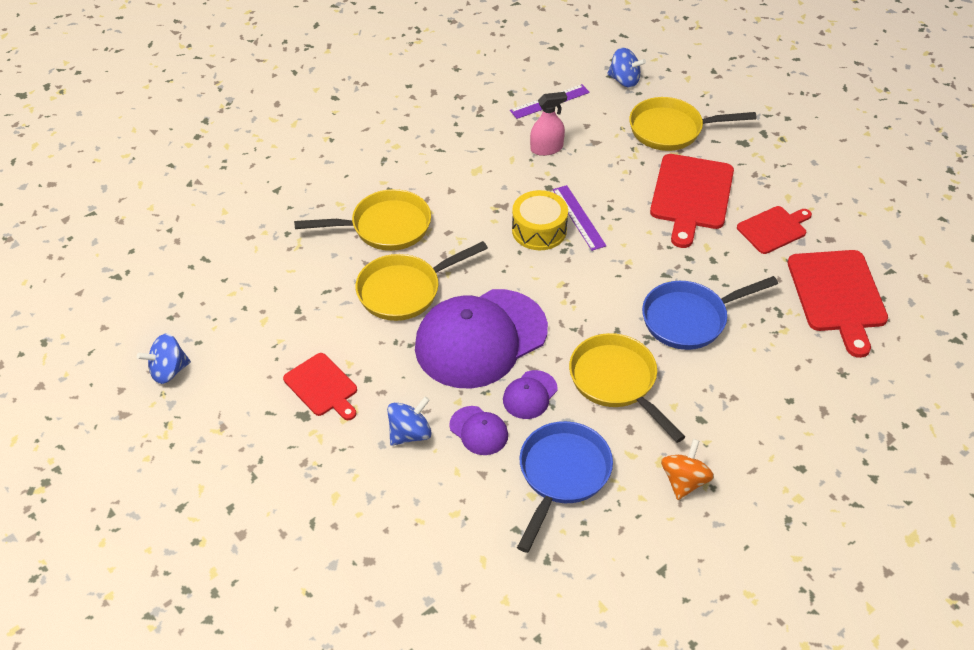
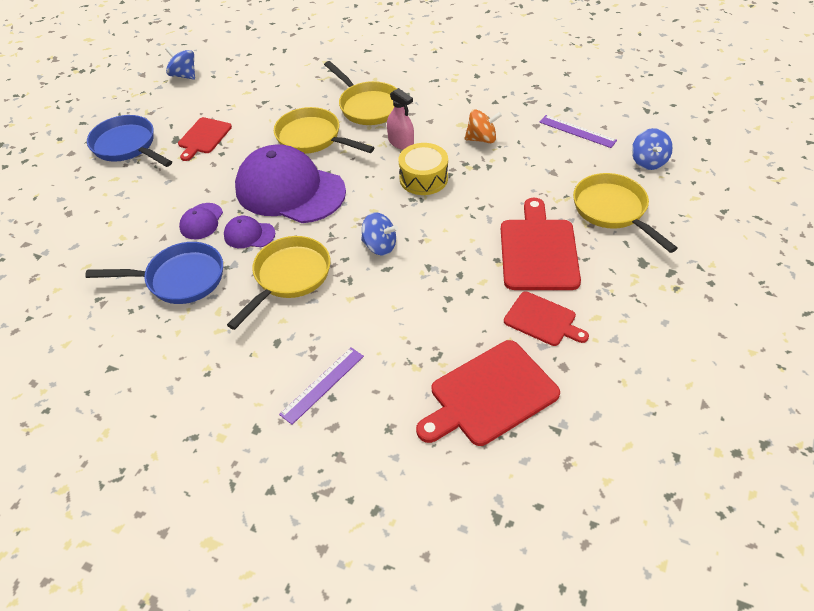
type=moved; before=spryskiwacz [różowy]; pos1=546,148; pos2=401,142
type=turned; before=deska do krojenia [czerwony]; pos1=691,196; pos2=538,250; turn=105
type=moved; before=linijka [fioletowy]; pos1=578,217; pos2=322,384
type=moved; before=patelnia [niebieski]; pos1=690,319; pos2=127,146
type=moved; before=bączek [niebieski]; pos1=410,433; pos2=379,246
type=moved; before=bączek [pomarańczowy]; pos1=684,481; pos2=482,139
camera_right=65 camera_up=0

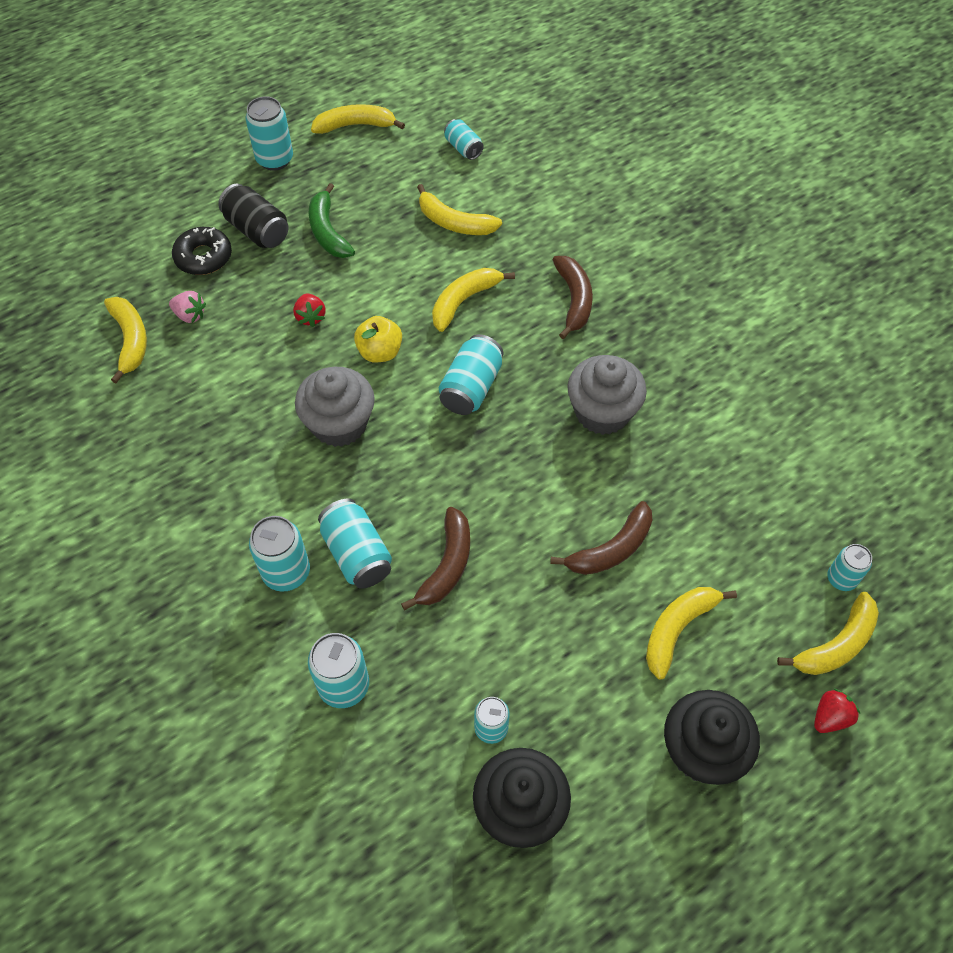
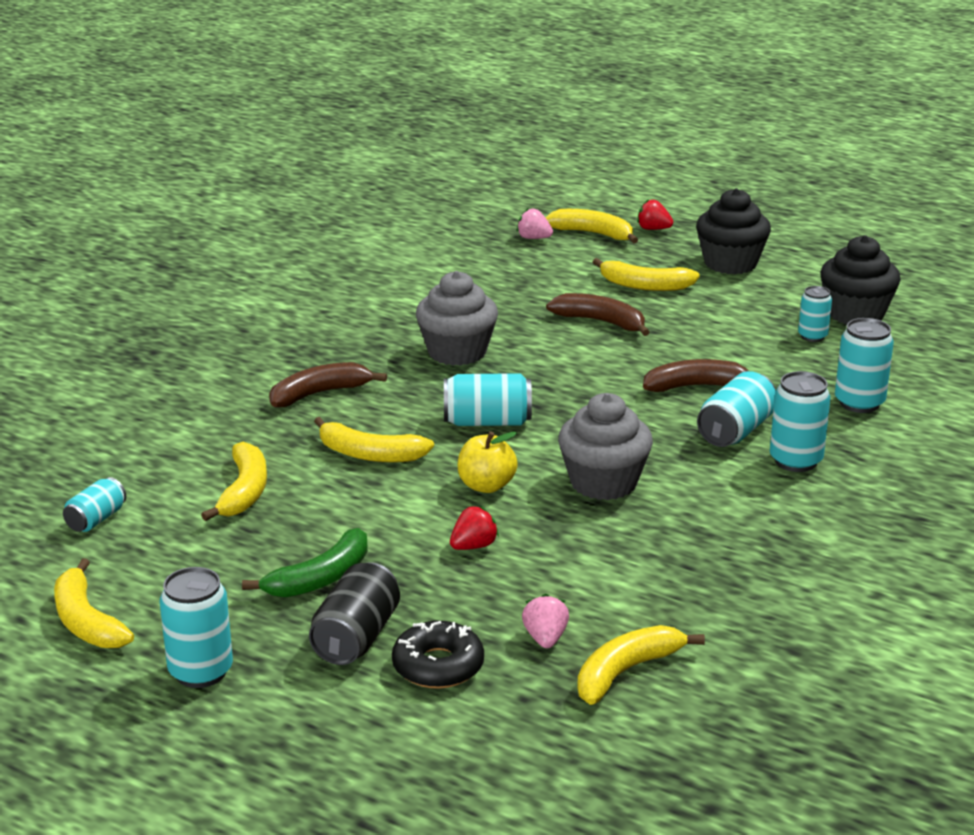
type=replaced; before=puszka [turkusowy]; after=truskawka [różowy]; pos1=841,579; pos2=533,238
camera_right=-115 camera_up=-30

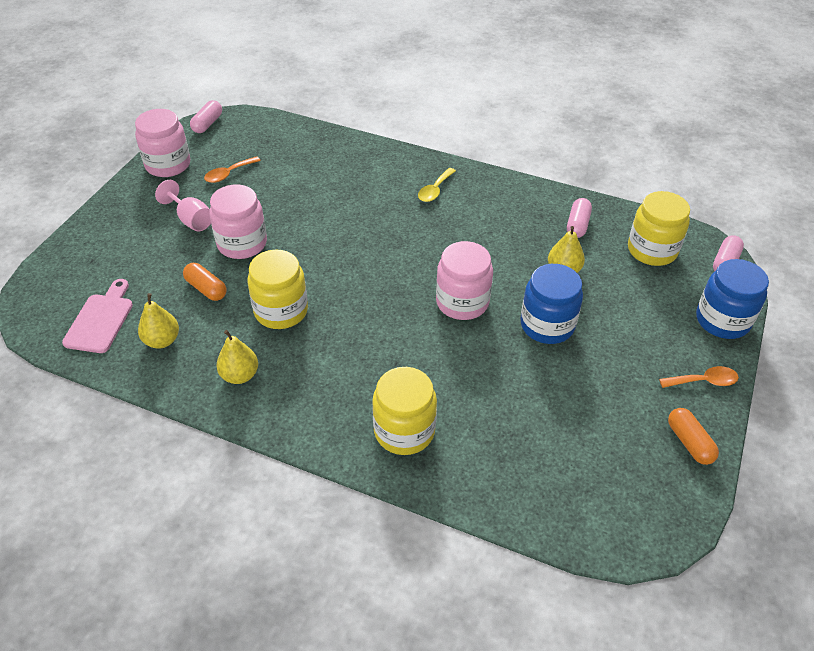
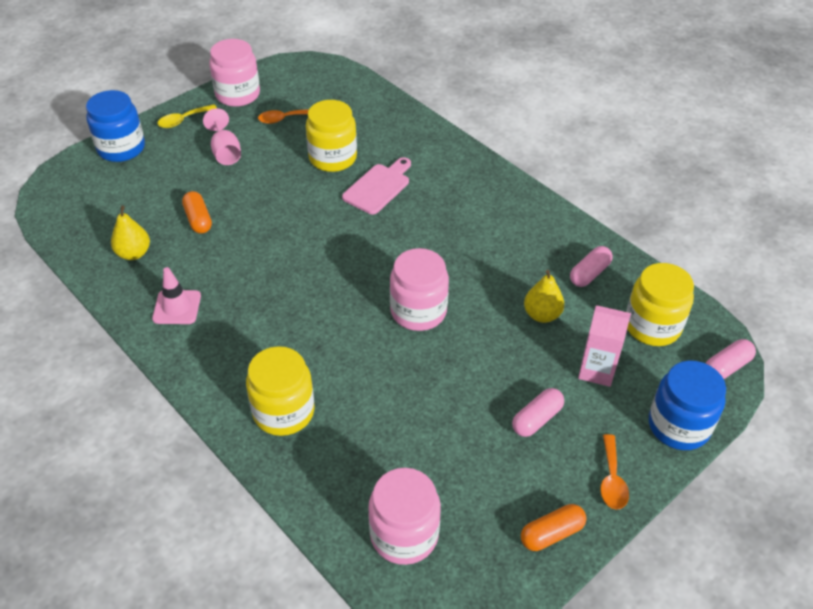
type=moved; before=kapsułka [różowy]; pos1=207,124; pos2=537,419
type=moved; before=łyżka [żółty]; pos1=435,190; pos2=183,120
type=moved; before=słoik [różowy]; pos1=242,243; pos2=404,534
type=moved; before=słoik [żółty]; pos1=281,311; pos2=333,158
type=moved; before=słoik [niebieski]; pos1=547,325; pos2=121,148
type=moved; before=deska do krojenia [różowy]; pos1=101,320; pos2=378,187
type=replaced; before=gruszka [żółty]; after=pachołek [różowy]; pos1=240,375; pos2=177,307
type=turned; before=łyżka [pomarańczowy]; pos1=704,381; pos2=611,480; turn=75
type=turned; before=kapsułka [pomarańczowy]; pos1=689,442; pos2=551,533; turn=60
type=added; after=karton mleka [różowy]; pos2=596,370
camera_right=25 camera_up=0

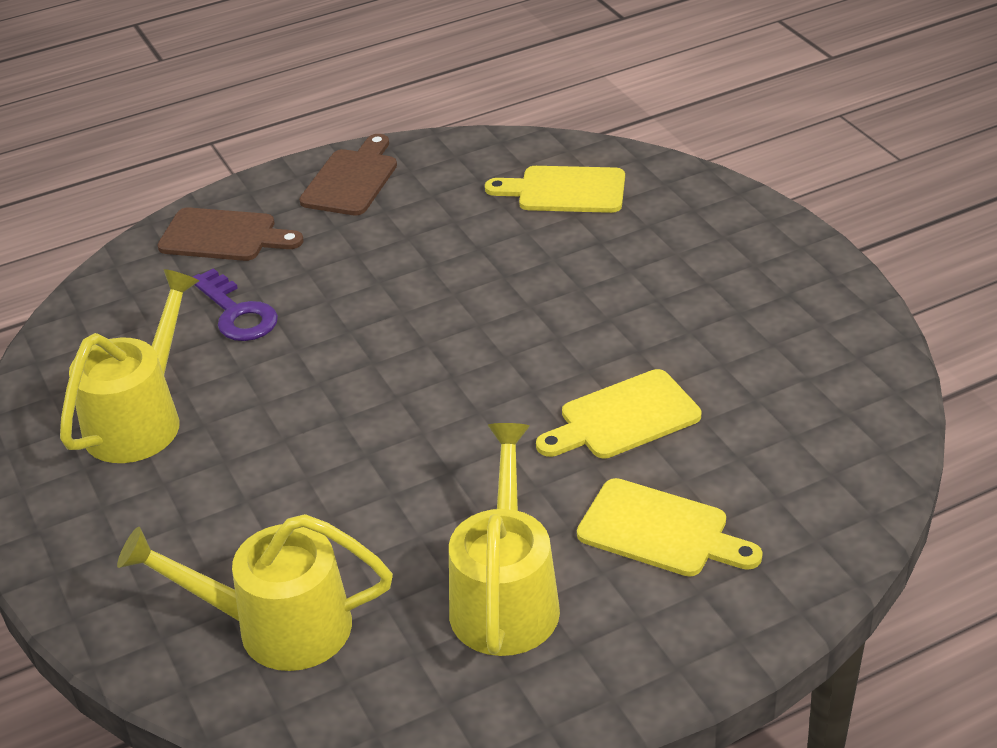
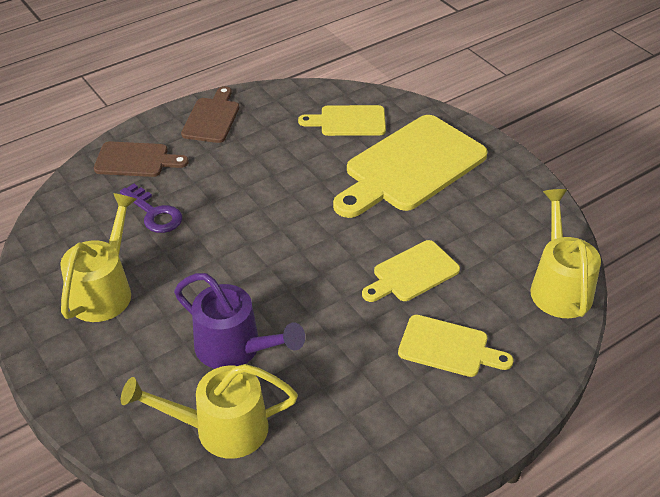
type=moved; before=konewka [żółty]; pos1=505,596; pos2=559,286
type=added; after=deska do krojenia [żółty]; pos2=411,167
type=added; after=konewka [fioletowy]; pos2=236,348
camera_right=-10 camera_up=5

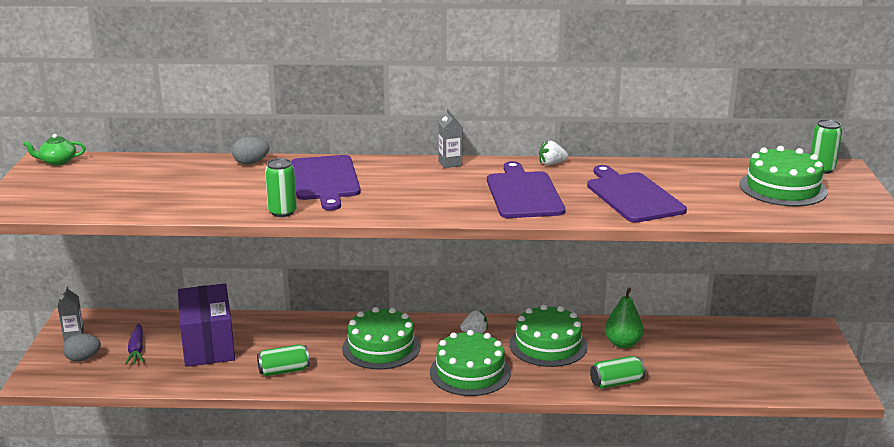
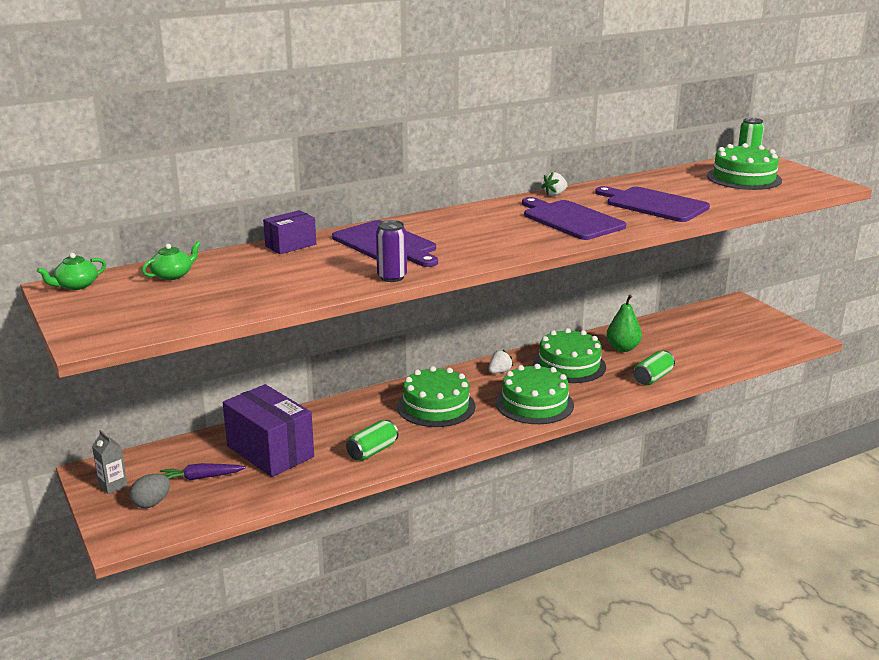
type=removed; before=karton mleka [szary]; pos1=450,163
type=replaced; before=jajko [szary]; after=pudełko [fioletowy]; pos1=251,163; pos2=290,245
type=recoloured; before=puszka [zielony]; after=puszka [fioletowy]; pos1=282,212; pos2=392,277
type=turned; before=marchewka [fioletowy]; pos1=137,350; pos2=201,478; turn=120
type=added; after=imbryk [zielony]; pos2=173,275
camera_right=-30 camera_up=0

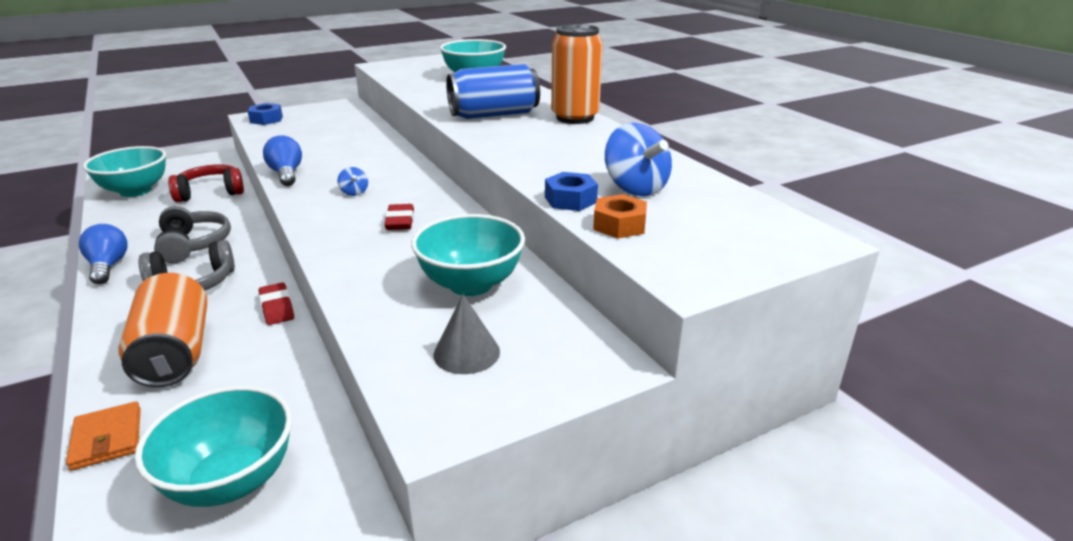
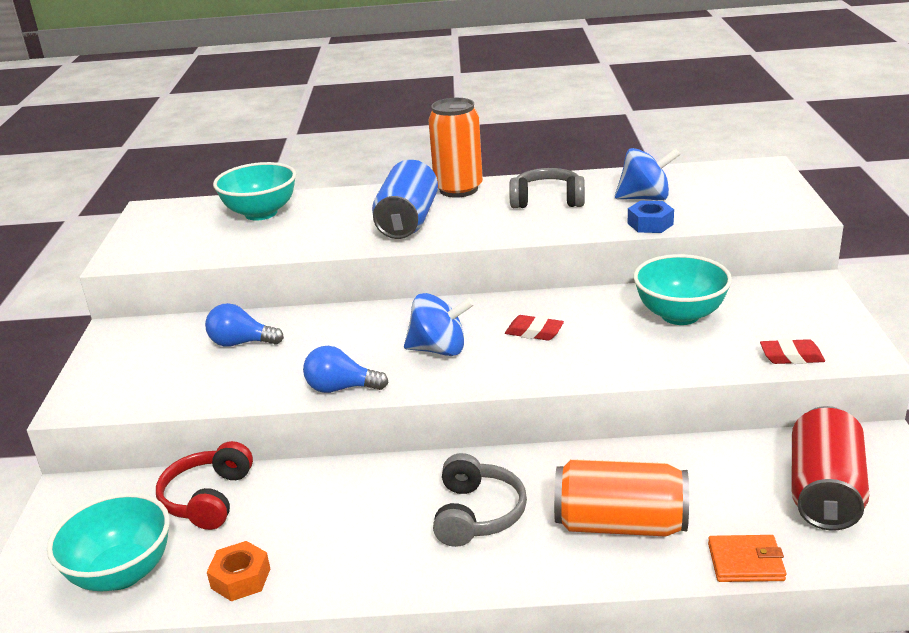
type=removed; before=nakrętka [niebieski]; pos1=266,119
type=resized; before=bączek [niebieski]; pos1=354,192; pos2=439,350; scale=2.11
type=moved; before=nakrętka [pomarańczowy]; pos1=619,225; pos2=240,578
type=moved; before=słuchawki [szary]; pos1=193,245; pos2=547,200
type=moved; before=żarówka [niebieski]; pos1=108,266; pos2=241,343
type=moved; before=gumka do mazania [czerwony]; pos1=277,308; pos2=791,356
type=removed; before=stożek [szary]; pos1=466,353
type=replaced; before=miska [turkusowy]; after=puszka [czerwony]; pos1=231,481; pos2=824,492
camera_right=-60 camera_up=0

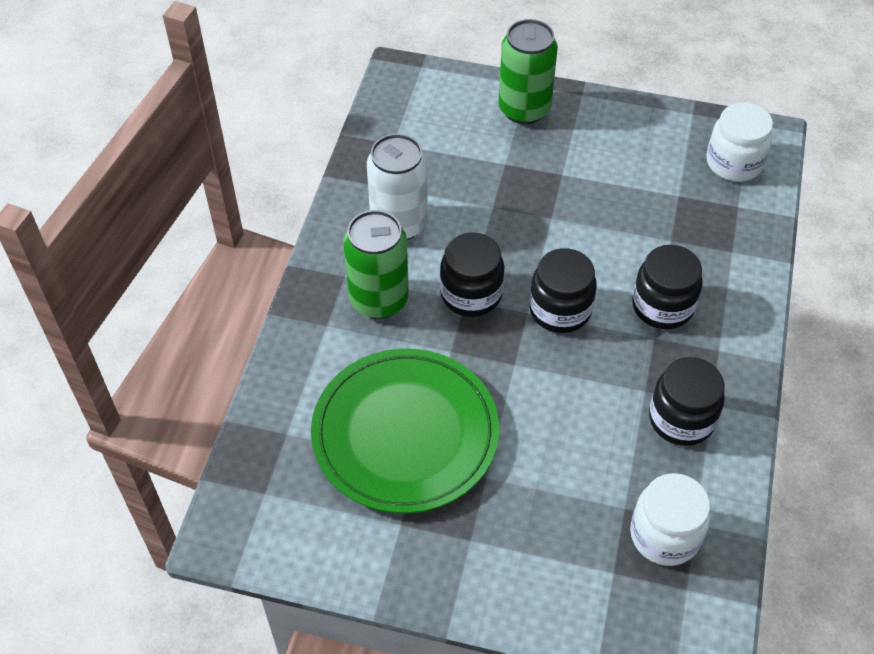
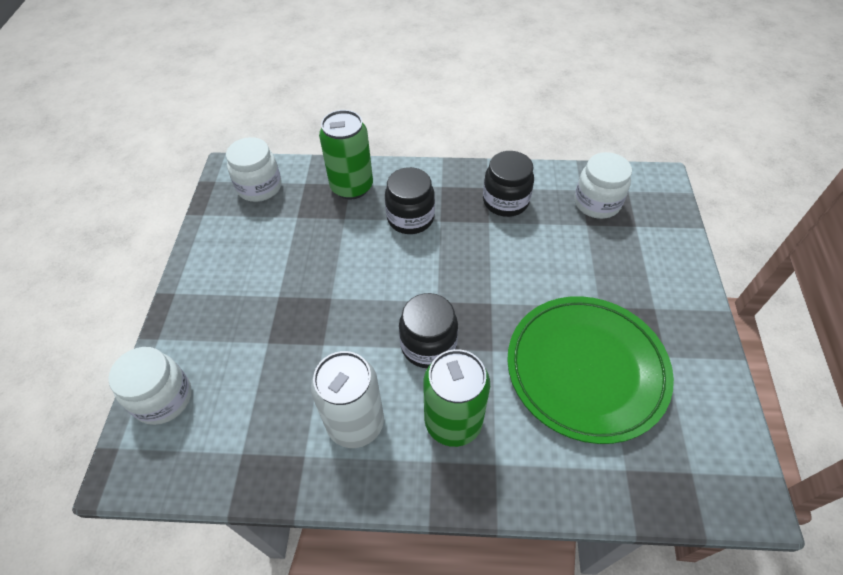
type=moved; before=puszka [zielony]; pos1=524,109; pos2=352,187
type=removed; before=słoik [czarny]; pos1=560,310
type=added; after=słoik [biały]; pos2=163,398
camera_right=-100 camera_up=0

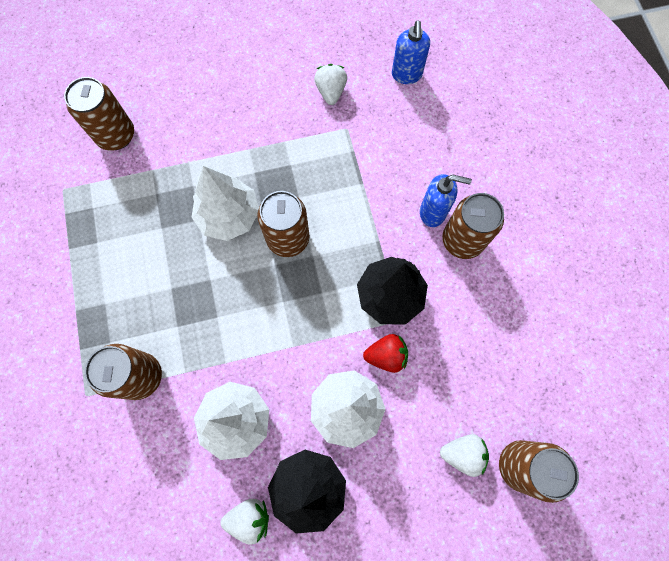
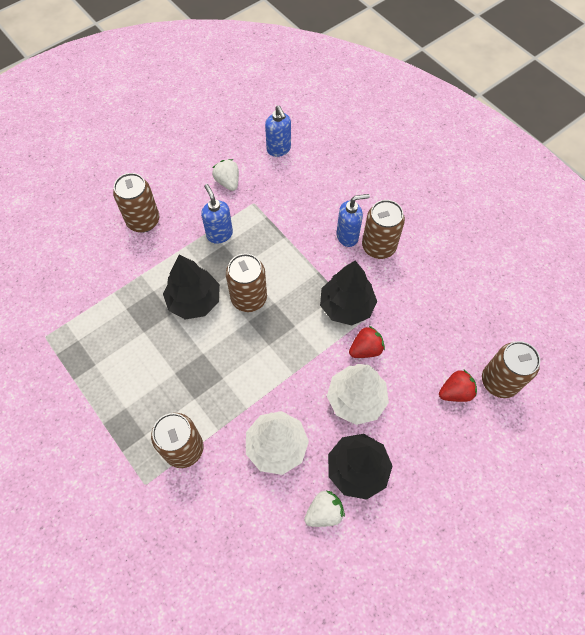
type=moved; before=puszka [brązowy]; pos1=116,135; pos2=143,221
type=recoloured; before=drzewko [biały]; after=drzewko [czarny]; pos1=229,216; pos2=194,301
type=recoloured; before=truskawka [biały]; after=truskawka [czerwony]; pos1=462,453; pos2=455,392
type=added; after=dozownik mydła [niebieski]; pos2=219,234
camera_right=-25 camera_up=-10

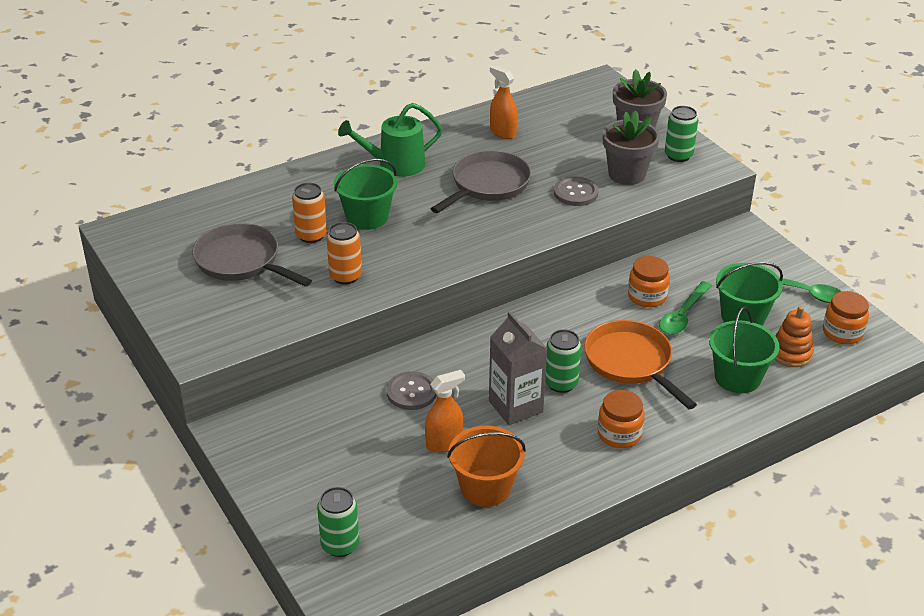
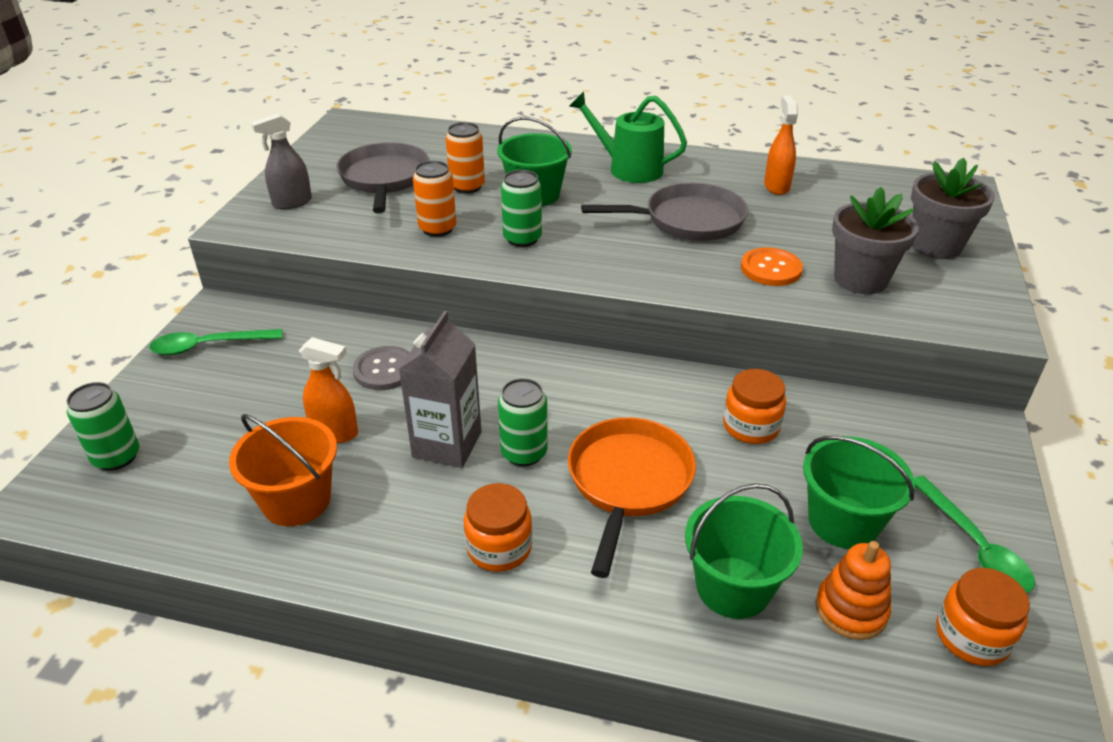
type=moved; before=puszka [zielony]; pos1=678,155; pos2=522,239
type=recoloured; before=guzik [szary]; after=guzik [pomarańczowy]; pos1=575,193; pos2=771,269
type=moved; before=łyżka [zielony]; pos1=683,315; pos2=208,346
type=added; after=spryskiwacz [szary]; pos2=292,203
camera_right=45 camera_up=0

